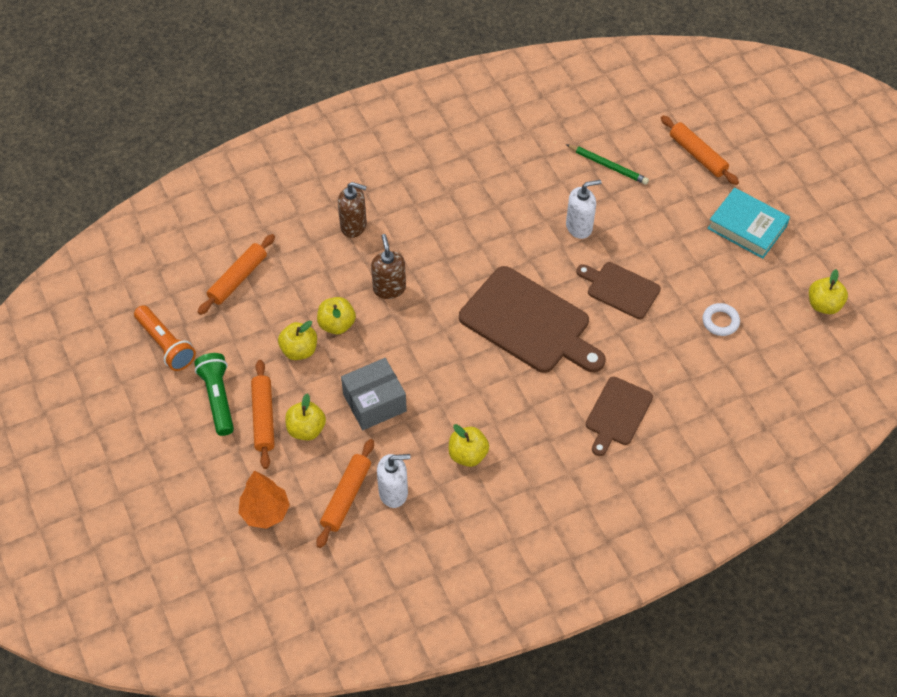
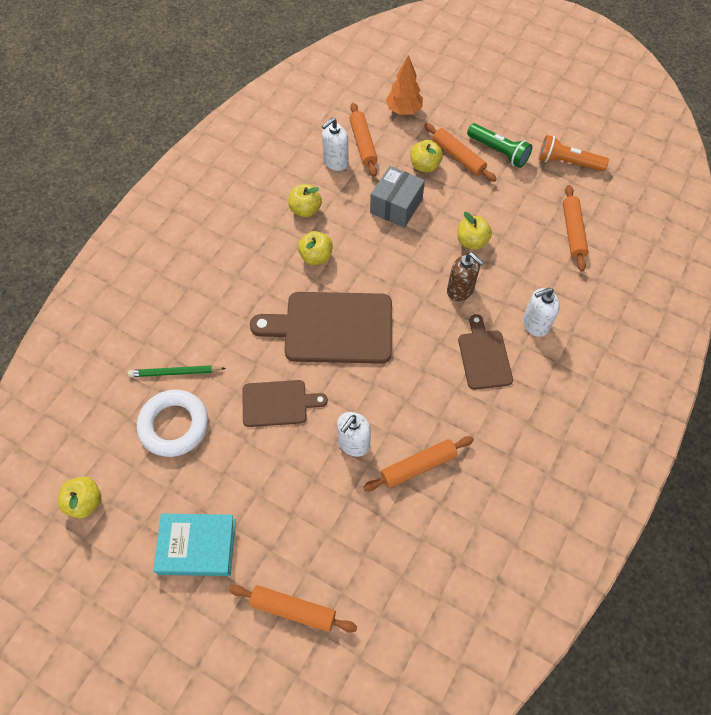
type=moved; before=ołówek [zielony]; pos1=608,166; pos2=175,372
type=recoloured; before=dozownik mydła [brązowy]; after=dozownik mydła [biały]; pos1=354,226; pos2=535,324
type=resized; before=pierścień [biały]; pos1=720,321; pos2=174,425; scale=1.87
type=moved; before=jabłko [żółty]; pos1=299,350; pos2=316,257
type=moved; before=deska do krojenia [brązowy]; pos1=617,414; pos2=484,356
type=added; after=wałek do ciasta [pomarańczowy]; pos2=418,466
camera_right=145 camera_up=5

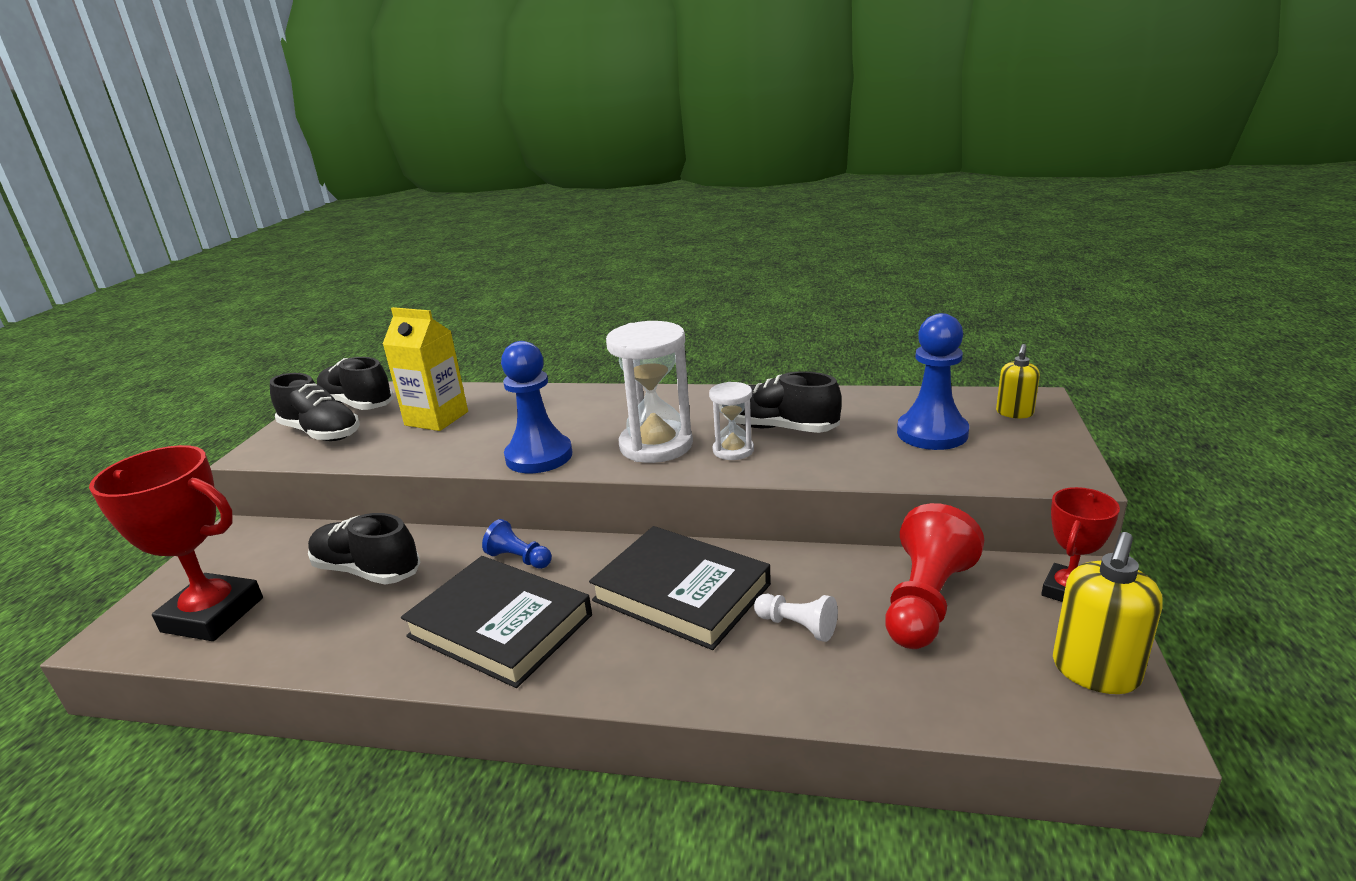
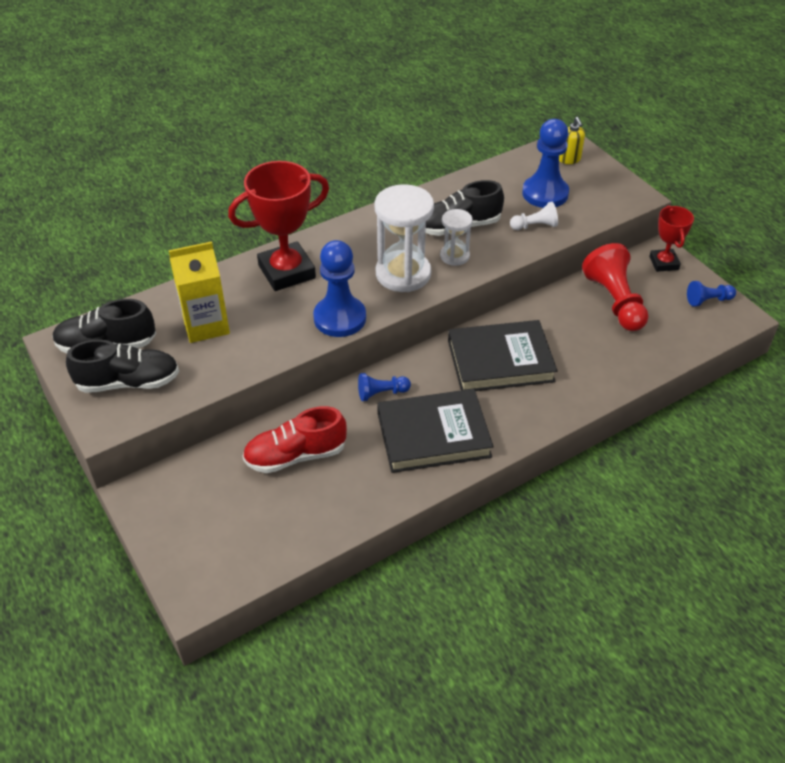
type=moved; before=puchar [czerwony]; pos1=213,614; pos2=286,271
type=recoloured; before=but [czarny]; after=but [czerwony]; pos1=367,570; pos2=295,456
type=replaced; before=dozownik mydła [żółty]; after=pionek [niebieski]; pos1=1095,672; pos2=708,300
type=moved; before=pionek [biały]; pos1=797,626; pos2=535,226
camera_right=-45 camera_up=20

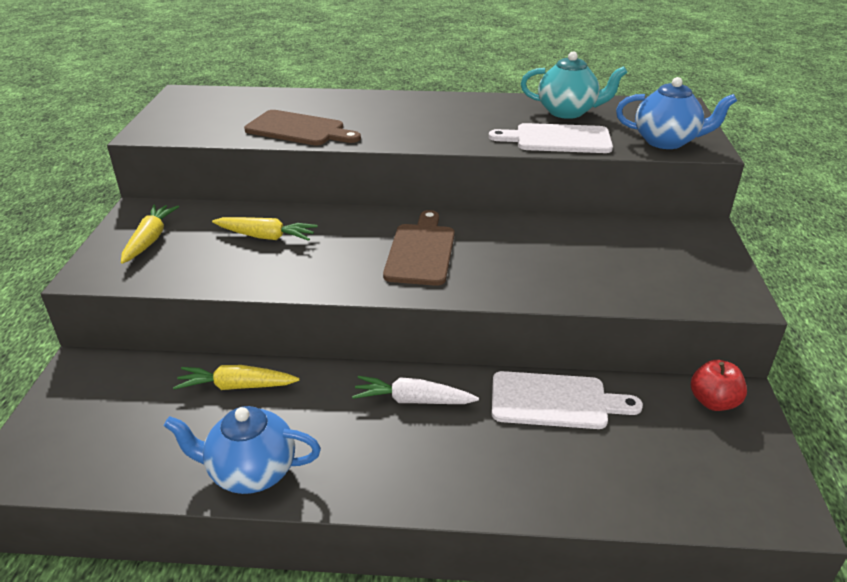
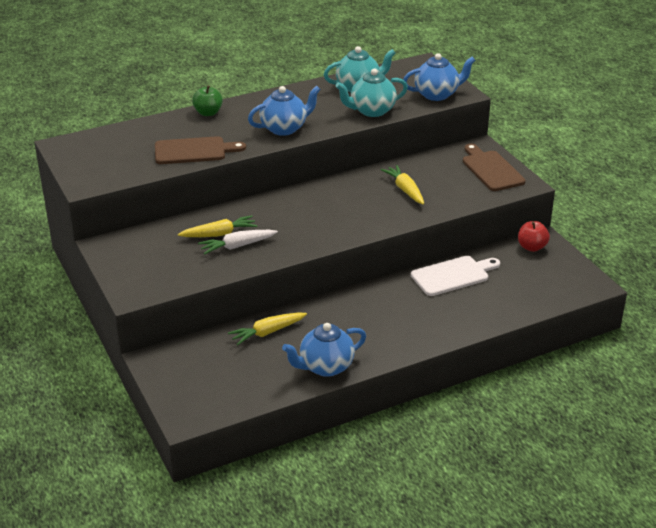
type=replaced; before=deska do krojenia [biały]; after=imbryk [turkusowy]; pos1=557,139; pos2=371,111
type=moved; before=marchewka [żółty]; pos1=150,240; pos2=405,190
type=moved; before=deska do krojenia [brązowy]; pos1=421,251; pos2=491,169
type=moved; before=marchewka [biały]; pos1=413,400; pos2=237,246
type=added; after=jabłko [zielony]; pos2=208,113
type=added; after=imbryk [niebieski]; pos2=284,128
camera_right=-30 camera_up=0

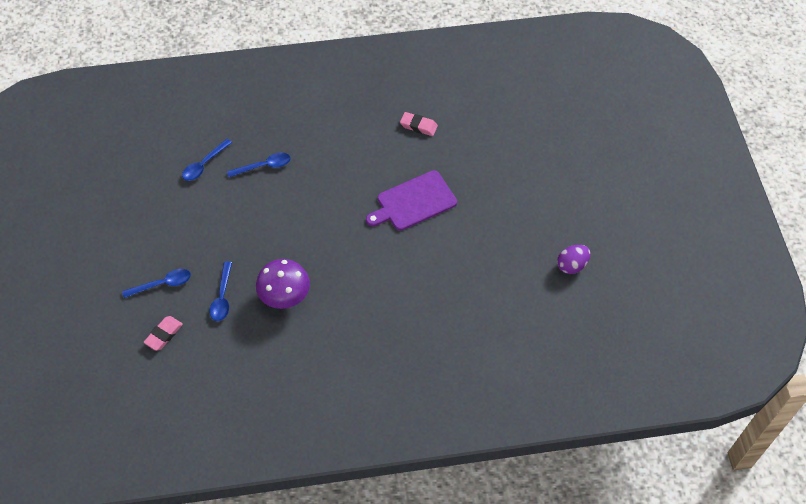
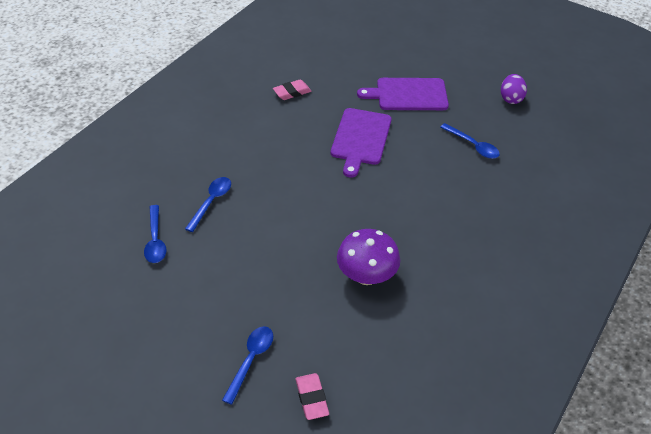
type=moved; before=łyżka [niebieski]; pos1=222,297; pos2=473,146
type=added; after=deska do krojenia [fioletowy]; pos2=408,95
camera_right=-50 camera_up=-10

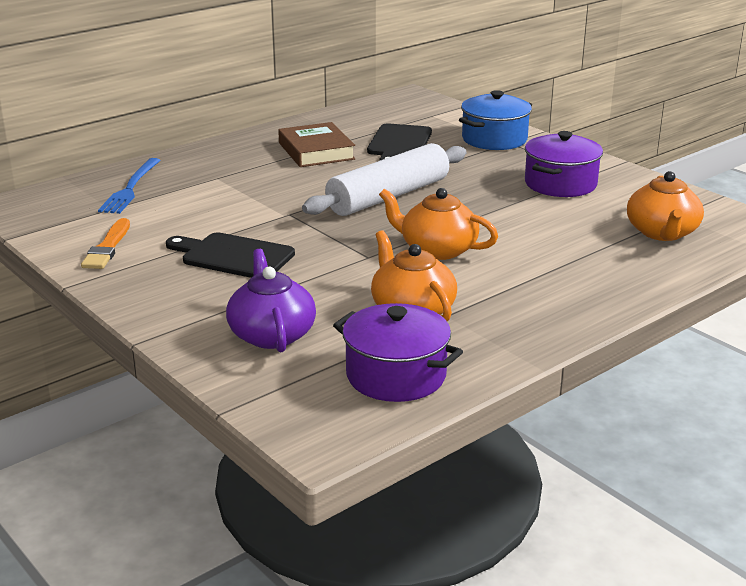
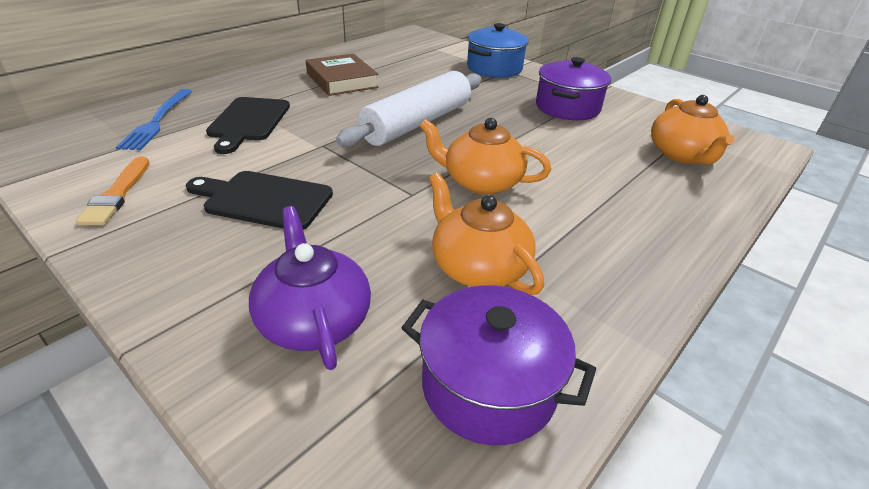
type=moved; before=deska do krojenia [czarny]; pos1=398,143; pos2=248,121
camera_right=-10 camera_up=10

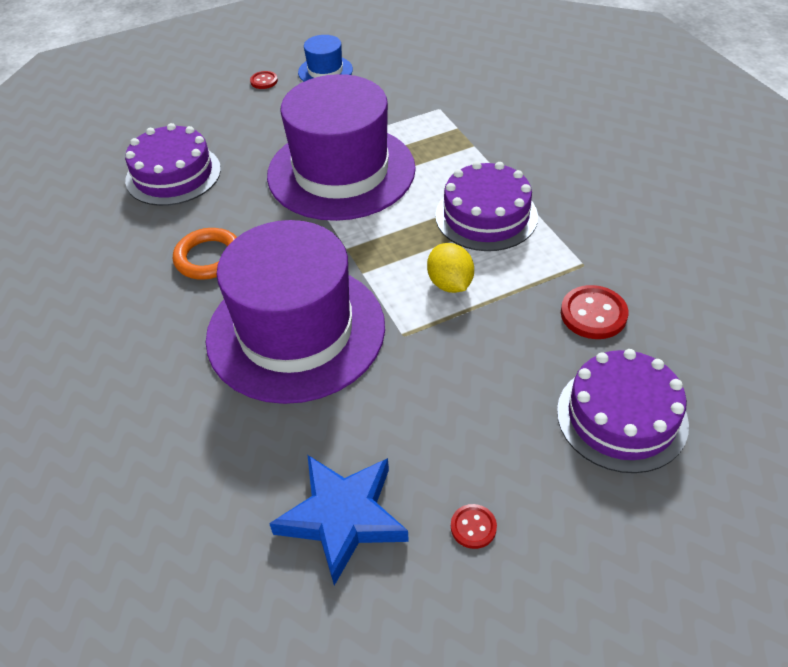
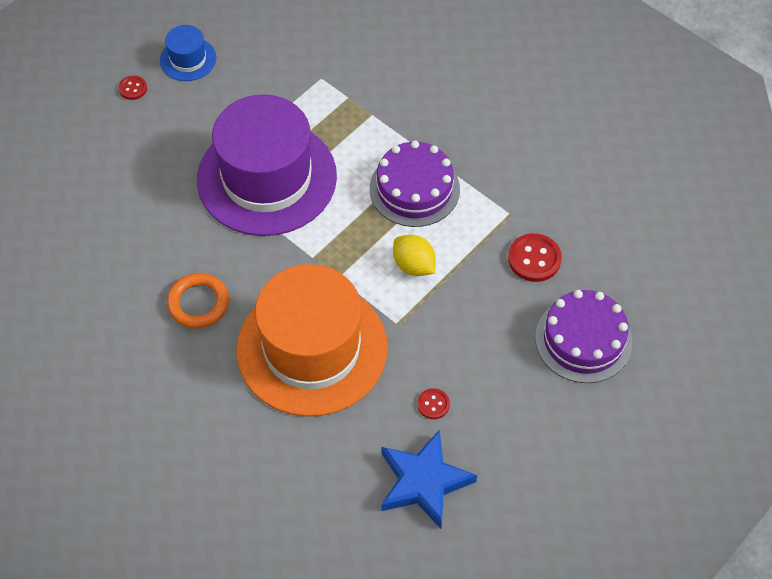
type=removed; before=tort [fioletowy]; pos1=173,174
type=recoloured; before=kapelusz [fioletowy]; after=kapelusz [pomarańczowy]; pos1=296,331; pos2=312,348
type=moved; before=guzik [czerwony]; pos1=473,527; pos2=433,404
camera_right=-25 camera_up=10

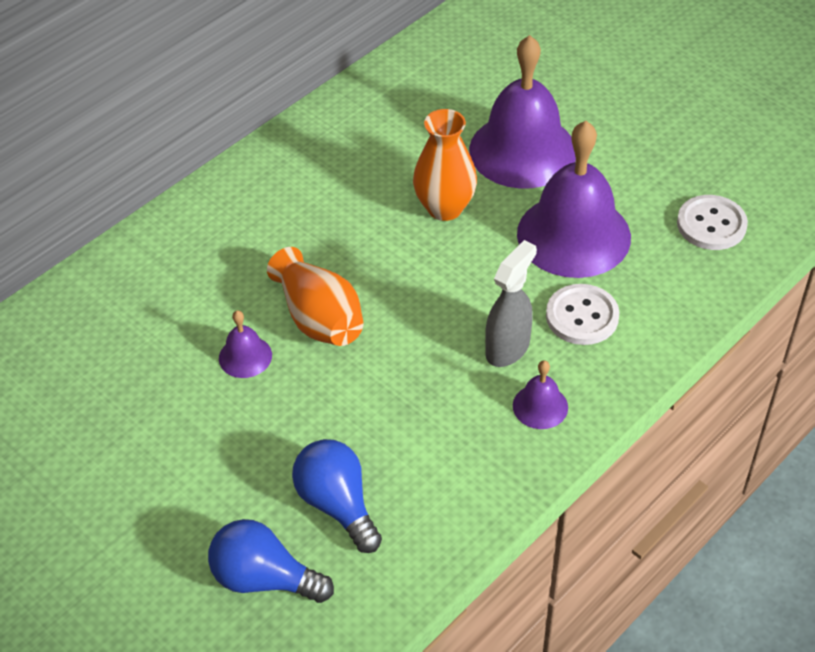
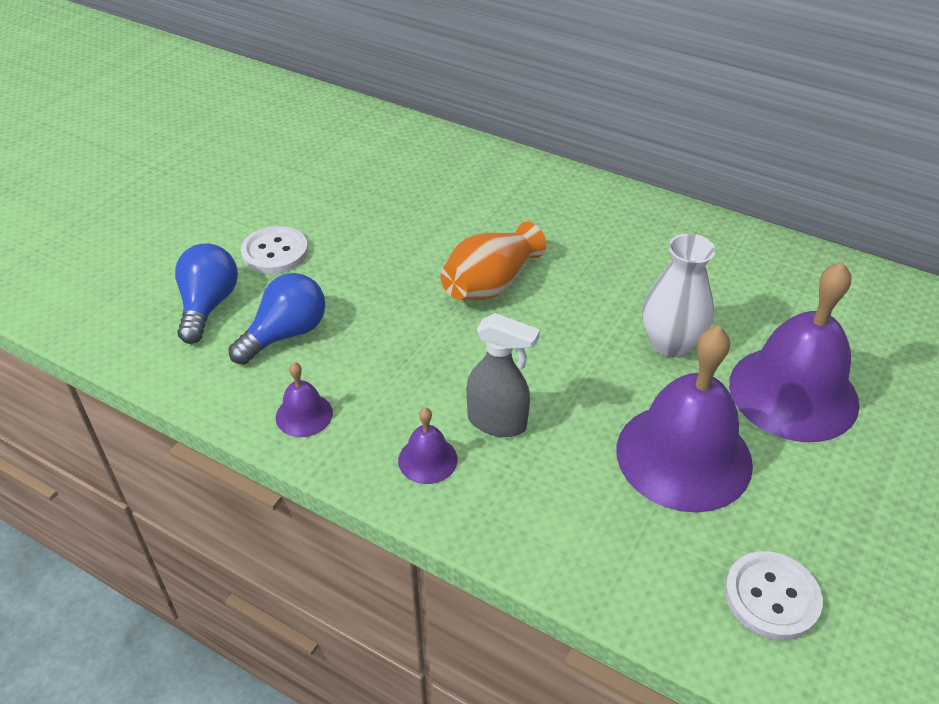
type=recoloured; before=wazon [pomarańczowy]; after=wazon [biały]; pos1=445,208; pos2=670,344
type=moved; before=guzik [biały]; pos1=582,316; pos2=275,252
type=moved; before=dzwonek [fioletowy]; pos1=245,356; pos2=304,415
camera_right=75 camera_up=-5

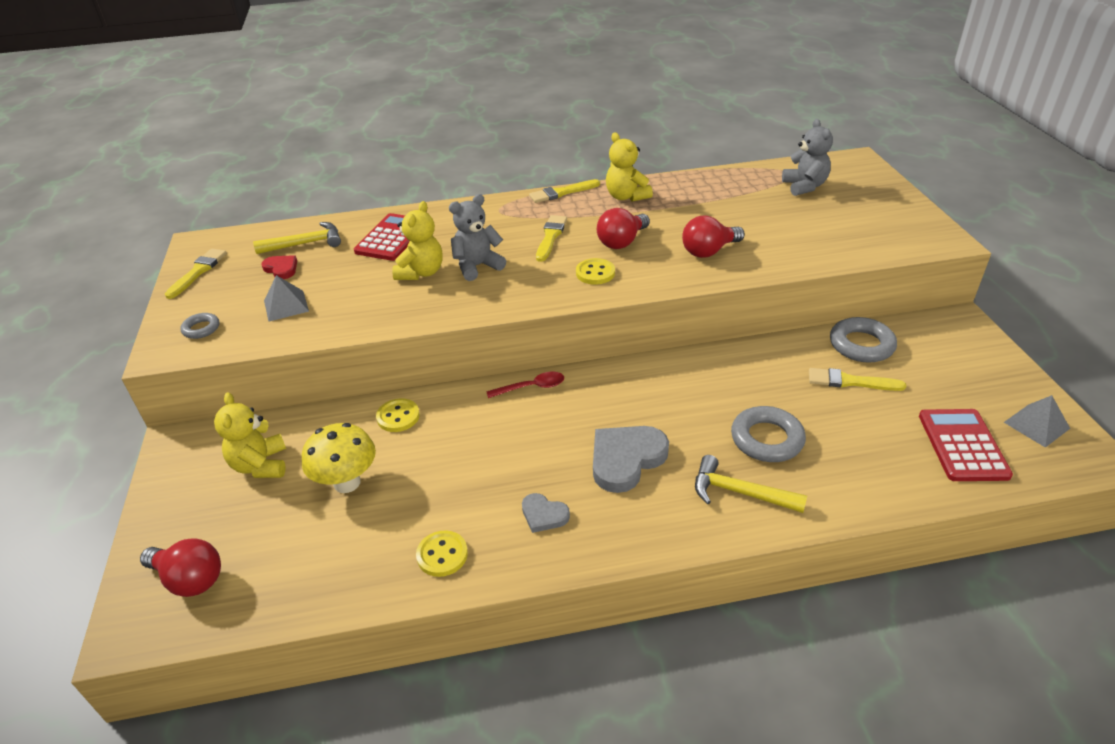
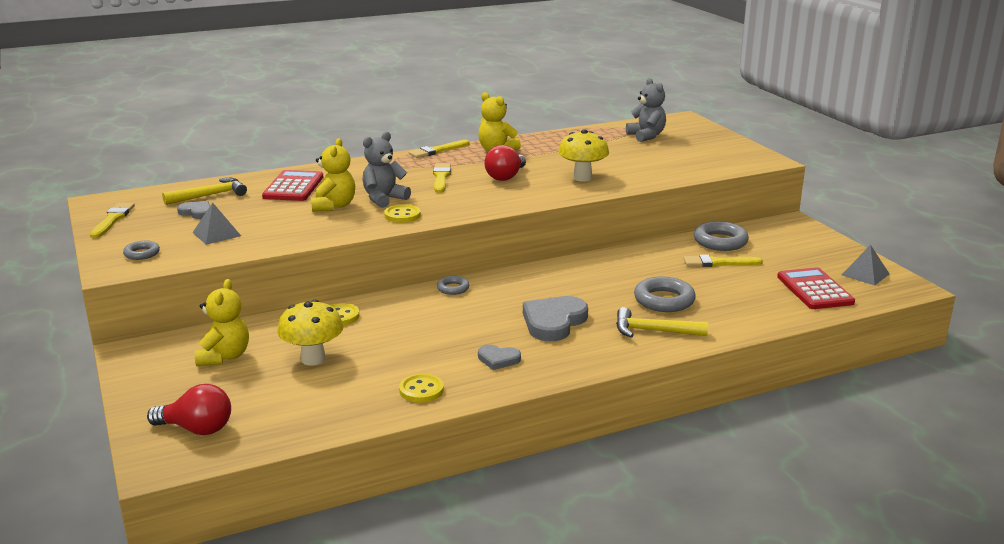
type=replaced; before=żarówka [czerwony]; after=grzyb [żółty]; pos1=709,251; pos2=582,178
type=recoloured; before=serce [czerwony]; after=serce [szary]; pos1=281,269; pos2=196,212
type=moved; before=guzik [żółty]; pos1=595,273; pos2=402,215
type=replaced; before=łyżka [czerwony]; after=pierścień [szary]; pos1=531,387; pos2=453,288
type=turned; before=miś [żółty]; pos1=260,465; pos2=224,357; turn=-150
camera_right=-15 camera_up=-15

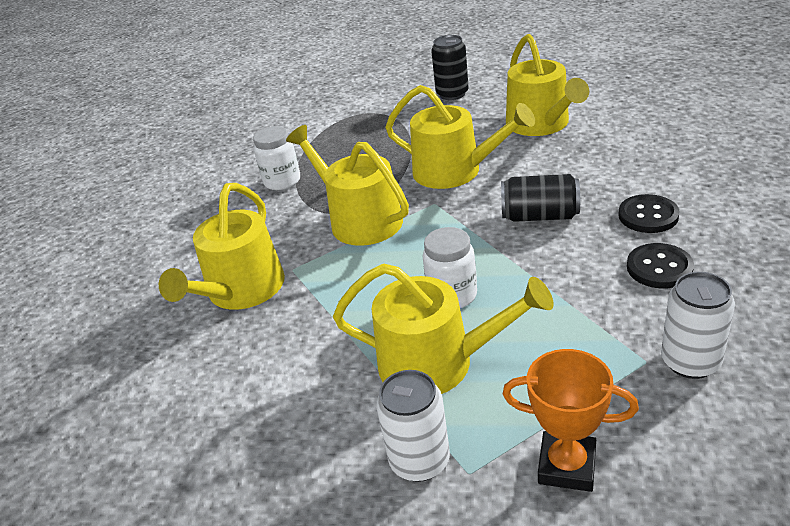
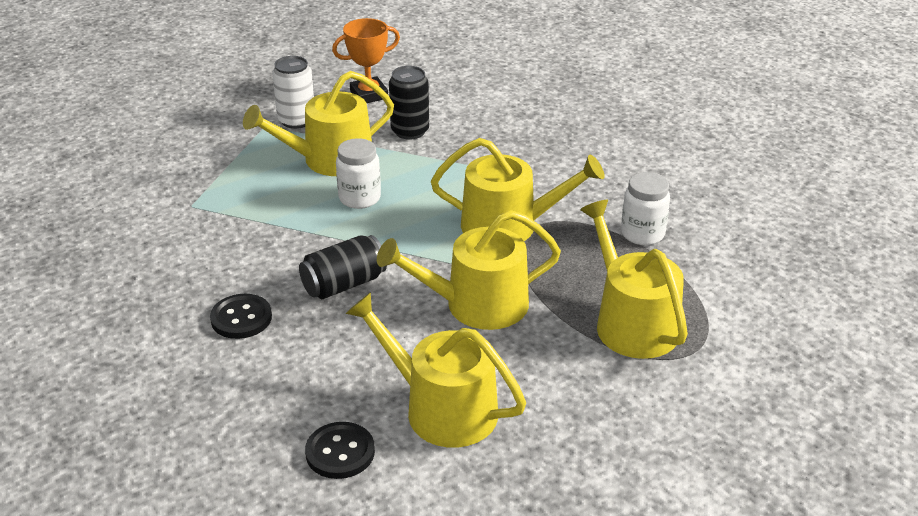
type=moved; before=puszka [czarny]; pos1=452,94; pos2=410,131
type=moved; before=konewka [żółty]; pos1=241,291; pos2=631,322
type=moved; before=guzik [czarny]; pos1=659,268; pos2=340,452
type=removed; before=puszka [biały]; pos1=690,362
type=moved; before=puchar [pomarańczowy]; pos1=567,466; pos2=369,95
camera_right=135 camera_up=0

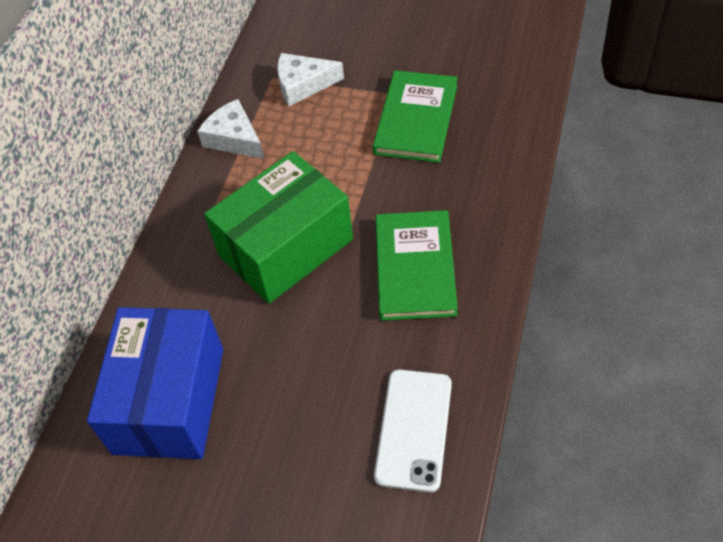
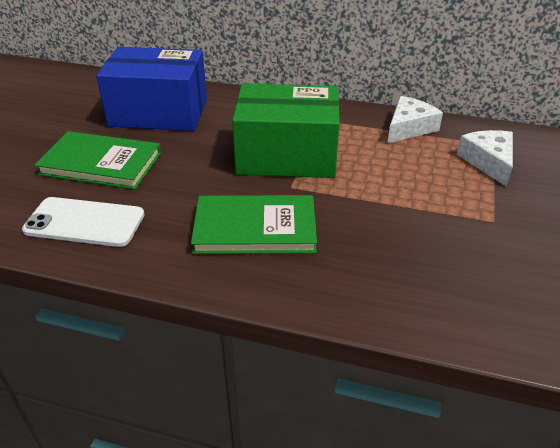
type=moved; before=książka [zielony]; pos1=416,119; pos2=101,163
type=turned; before=pudełko [zielony]; pos1=286,247; pos2=287,156; turn=-45
camera_right=85 camera_up=-15

